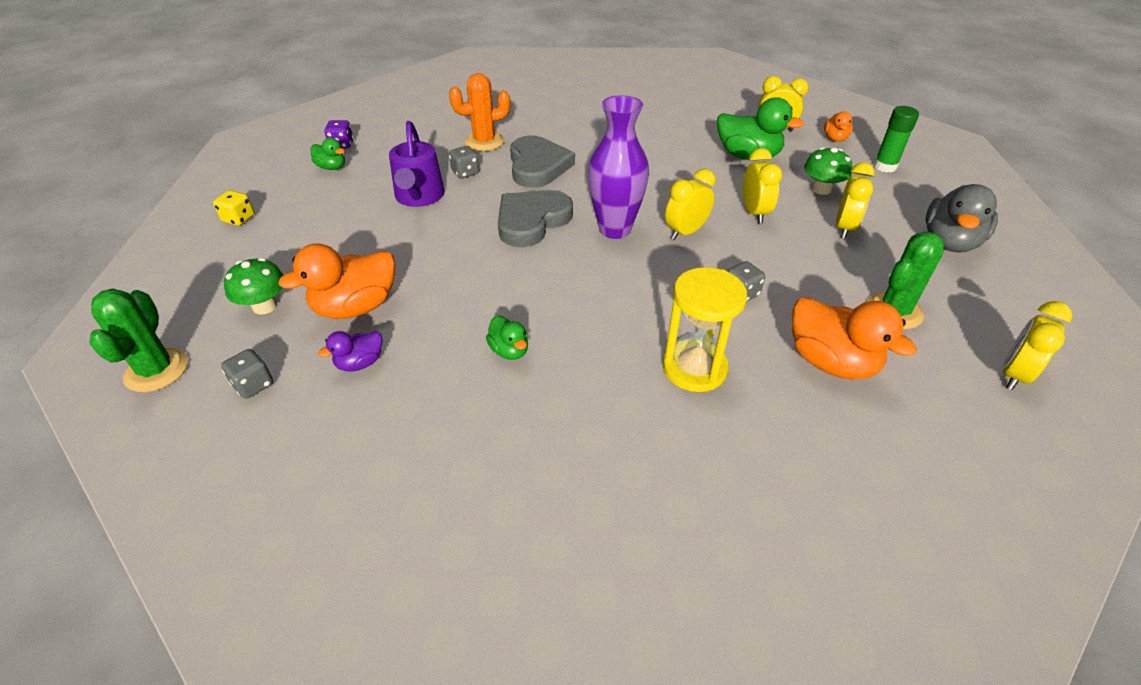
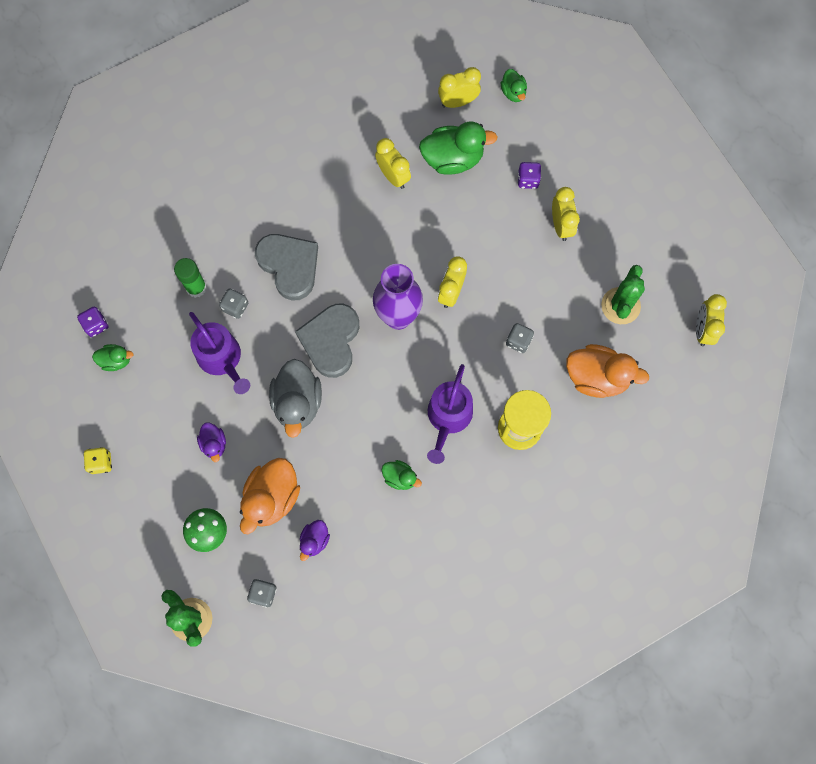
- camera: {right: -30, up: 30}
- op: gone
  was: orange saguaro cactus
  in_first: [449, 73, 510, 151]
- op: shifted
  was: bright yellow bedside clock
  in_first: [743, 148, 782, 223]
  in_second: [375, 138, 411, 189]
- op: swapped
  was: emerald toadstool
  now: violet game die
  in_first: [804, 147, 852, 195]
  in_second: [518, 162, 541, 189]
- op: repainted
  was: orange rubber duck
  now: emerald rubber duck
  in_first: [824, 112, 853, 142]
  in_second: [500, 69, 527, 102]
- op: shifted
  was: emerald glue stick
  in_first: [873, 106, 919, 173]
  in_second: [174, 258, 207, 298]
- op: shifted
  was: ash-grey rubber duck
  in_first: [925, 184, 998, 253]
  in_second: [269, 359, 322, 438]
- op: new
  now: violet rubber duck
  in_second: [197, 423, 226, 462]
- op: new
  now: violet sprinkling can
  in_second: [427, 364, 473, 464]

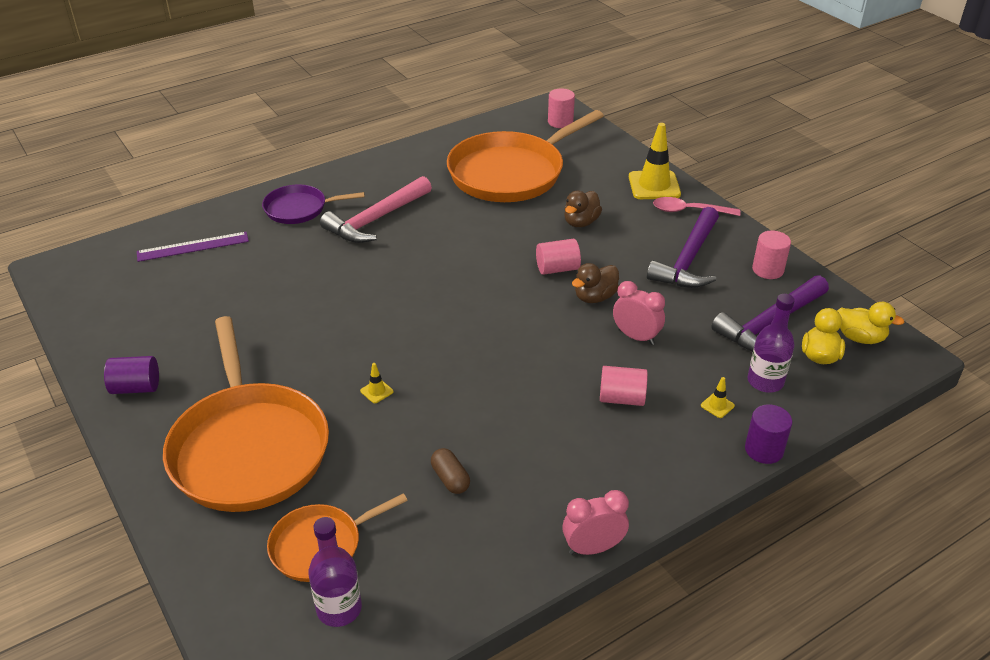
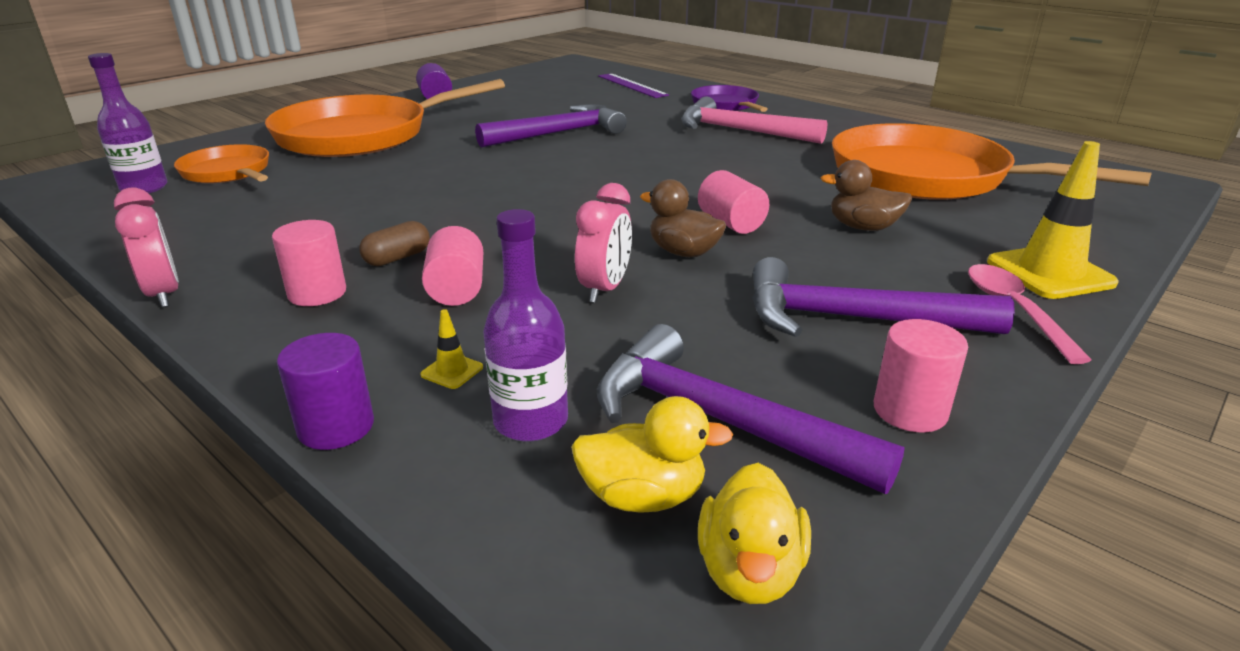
- camera: {right: 75, up: -10}
- op: gone
  was: bright yellow safety cone
  in_first: [360, 363, 394, 403]
- op: shifted
  was: brown pill shape
  in_first: [431, 448, 470, 494]
  in_second: [359, 221, 430, 266]
- op: shifted
  was: rose-pink solid cylinder
  in_first: [548, 88, 575, 128]
  in_second: [272, 220, 346, 306]
- op: new
  now: violet carpenter's hammer
  in_second: [475, 104, 627, 148]

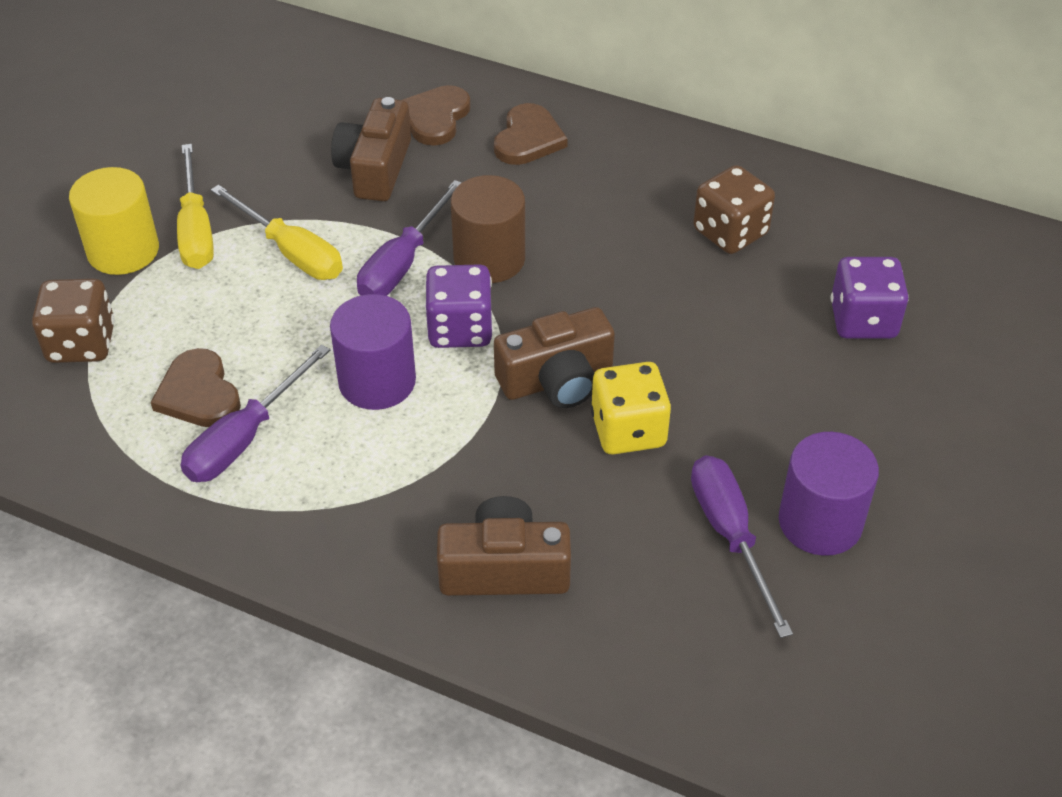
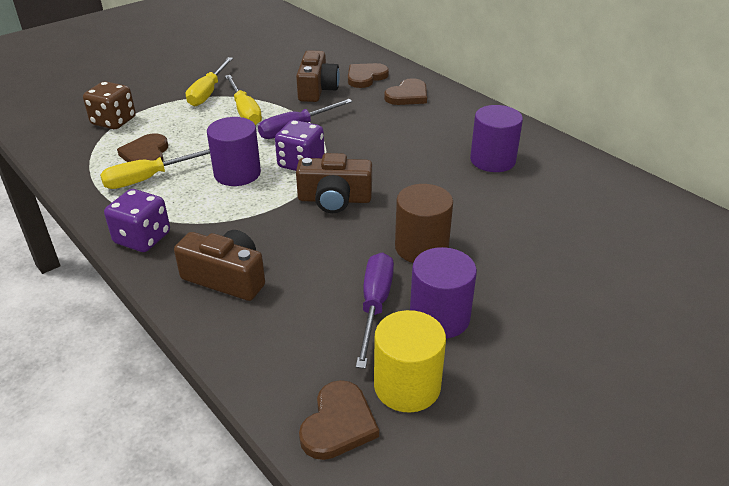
- camera: {right: 25, up: -10}
- op: shifted
  was: bright yellow solid cylinder
  in_first: [69, 167, 159, 275]
  in_second: [374, 310, 446, 413]
- op: repainted
  was: violet screwdriver
  now: bright yellow screwdriver
  in_first: [181, 344, 330, 482]
  in_second: [100, 149, 210, 189]
- op: rotated
  was: brown compact camera
  in_first: [331, 97, 411, 201]
  in_second: [296, 50, 340, 102]
  clockwise: 150
- op: shifted
  was: brown solid cylinder
  in_first: [451, 175, 525, 283]
  in_second: [395, 184, 453, 263]
- op: gone
  was: bright yellow game die
  in_first: [591, 362, 671, 455]
- op: swapped
  was: brown game die
  now: violet solid cylinder
  in_first: [693, 165, 775, 254]
  in_second: [470, 105, 523, 172]
- op: shifted
  was: violet game die
  in_first: [831, 257, 909, 339]
  in_second: [104, 189, 170, 252]
- op: new
  now: brown heart
  in_second: [299, 380, 379, 460]

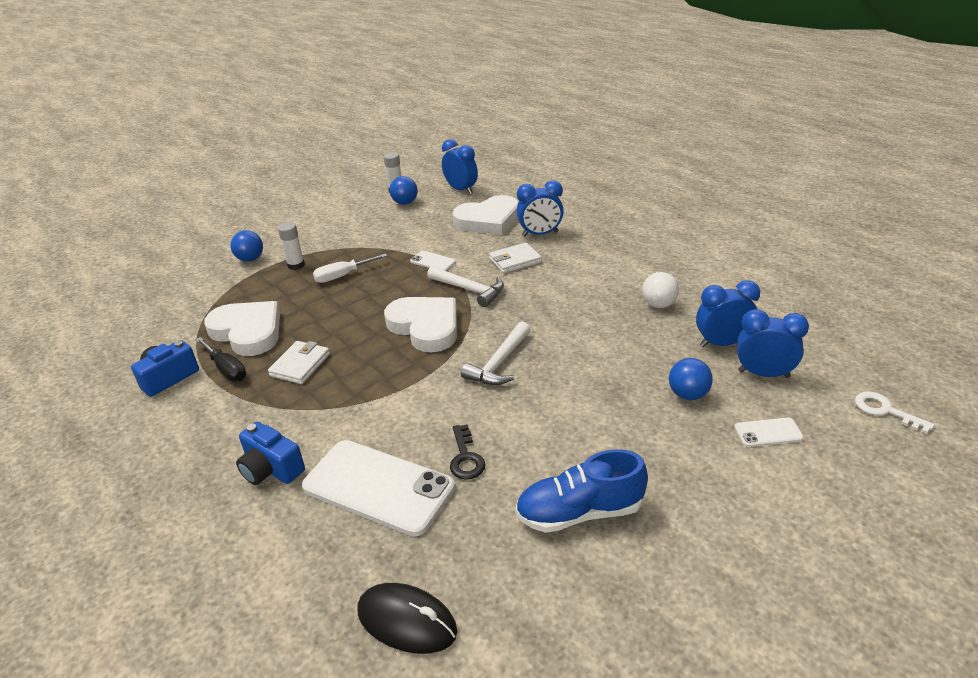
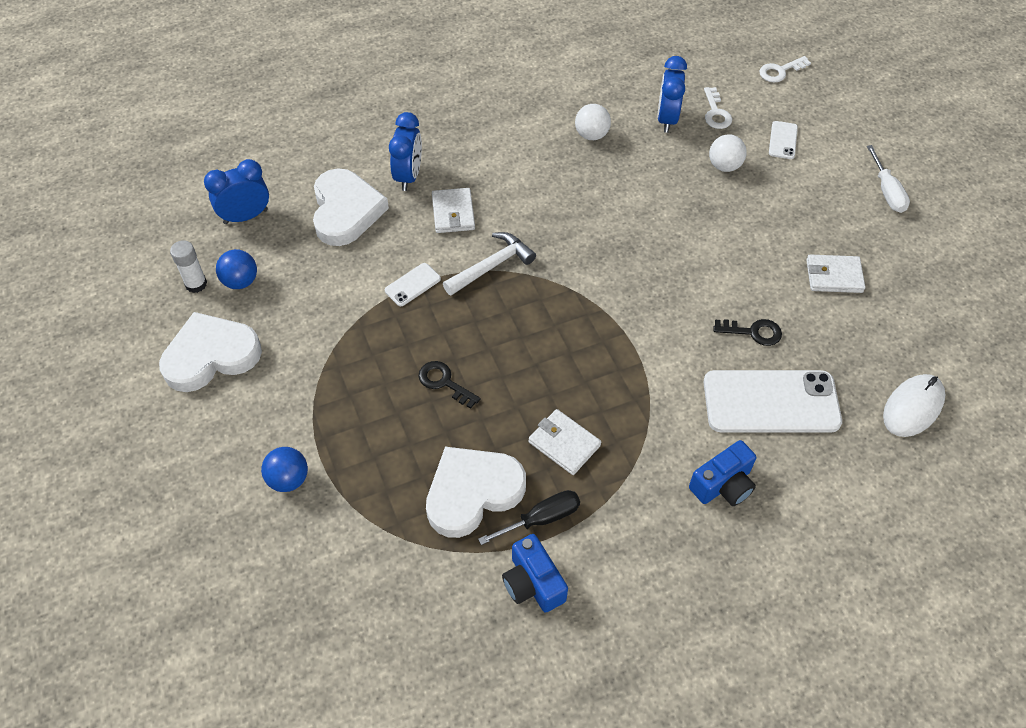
- camera: {right: -75, up: 20}
- op: gone
  was: snow-white glue stick
  in_first: [278, 222, 305, 270]
- op: rotated
  was: snow-white phone
  in_first: [302, 440, 455, 536]
  in_second: [703, 370, 842, 432]
  clockwise: 45
- op: shifted
  was: snow-white screwdriver
  in_first: [313, 253, 387, 283]
  in_second: [867, 145, 910, 213]
- op: repainted
  was: jet-black PC mouse
  now: snow-white PC mouse
  in_first: [357, 583, 457, 654]
  in_second: [883, 374, 945, 437]
- op: shifted
  was: snow-white heart
  in_first: [384, 297, 457, 352]
  in_second: [159, 312, 262, 392]
- op: gone
  was: snow-white carpenter's hammer
  in_first: [461, 322, 531, 385]
- op: swapped
  was: cobalt sneaker
  now: snow-white card wallet
  in_first: [515, 449, 648, 533]
  in_second: [806, 255, 865, 293]
- op: repainted
  was: cobalt ball
  now: snow-white ball
  in_first: [669, 358, 713, 400]
  in_second: [709, 134, 747, 172]
- op: swapped
  was: cobalt bedside clock
  now: snow-white latchkey
  in_first: [737, 309, 809, 378]
  in_second: [704, 87, 732, 129]
- op: new
  now: jet-black latchkey
  in_second: [418, 361, 481, 409]

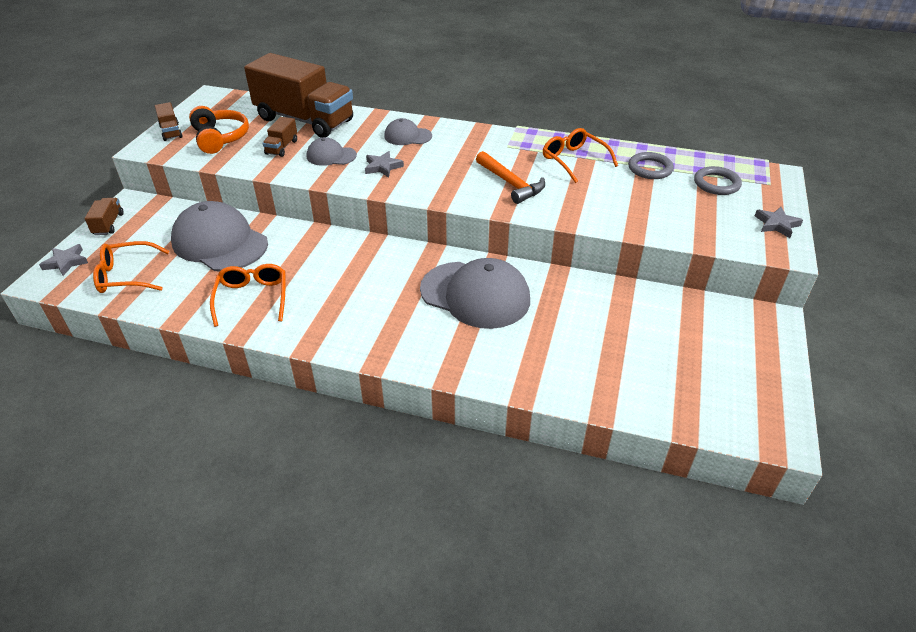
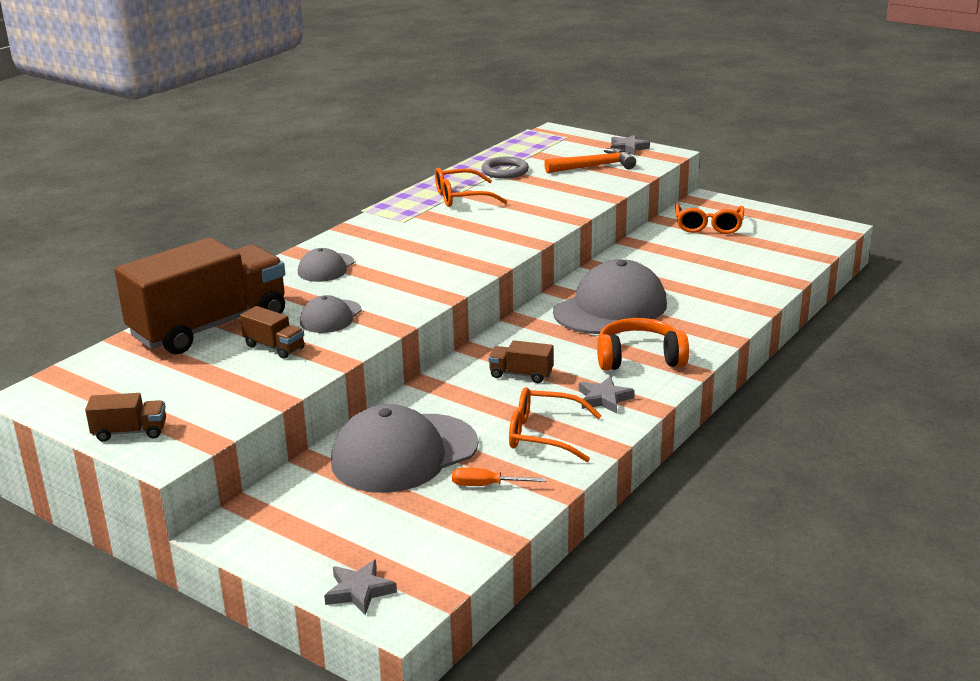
- camera: {right: -70, up: -15}
- op: shifted
  was: brown lorry
  in_first: [85, 198, 124, 235]
  in_second: [488, 340, 553, 383]
- op: shifted
  was: orange spectacles
  in_first: [93, 241, 170, 293]
  in_second: [675, 204, 744, 234]
- op: shifted
  was: orange over-ear headphones
  in_first: [189, 106, 249, 154]
  in_second: [597, 318, 689, 371]
- op: shifted
  was: ash-grey star shape
  in_first: [365, 151, 404, 178]
  in_second: [579, 376, 635, 414]
- op: shifted
  was: orange carpenter's hammer
  in_first: [476, 151, 545, 204]
  in_second: [544, 148, 636, 173]
- op: gone
  was: ash-grey torus
  in_first: [694, 166, 742, 195]
- op: new
  now: orange screwdriver
  in_second: [452, 467, 546, 486]

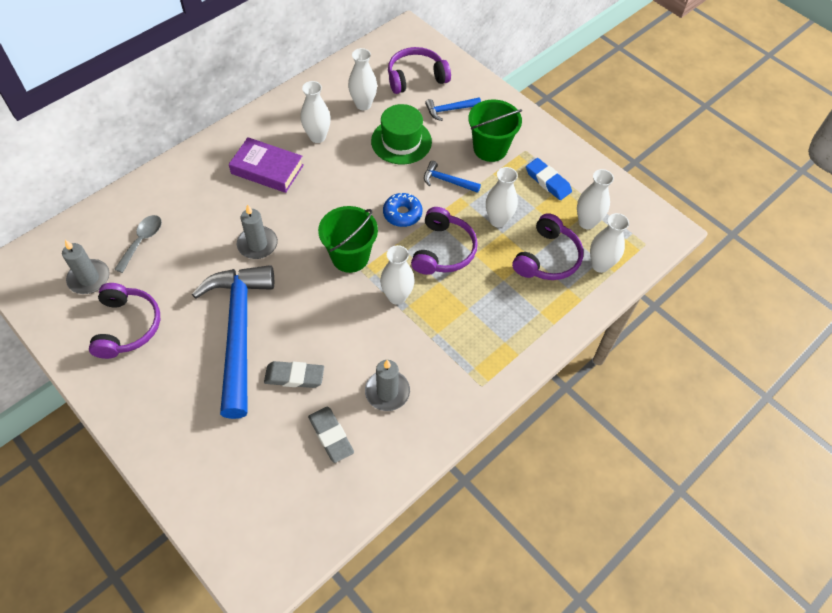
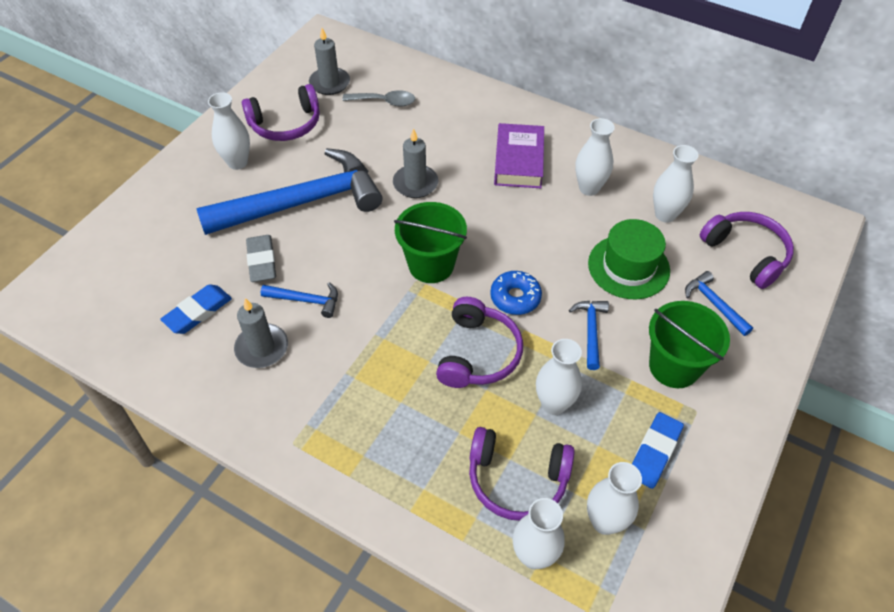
- camera: {right: 75, up: -5}
- op: repainted
  was: ash-grey pencil eraser
  now: cobalt pencil eraser
  in_first: [308, 407, 354, 463]
  in_second: [160, 284, 232, 334]
- op: shifted
  was: snow-white vase
  in_first: [380, 245, 415, 305]
  in_second: [208, 92, 250, 170]
- op: rotated
  was: violet over-ear headphones
  in_first: [411, 207, 478, 275]
  in_second: [436, 297, 523, 388]
  clockwise: -75
- op: new
  now: cobalt carpenter's hammer
  in_second: [261, 282, 338, 318]

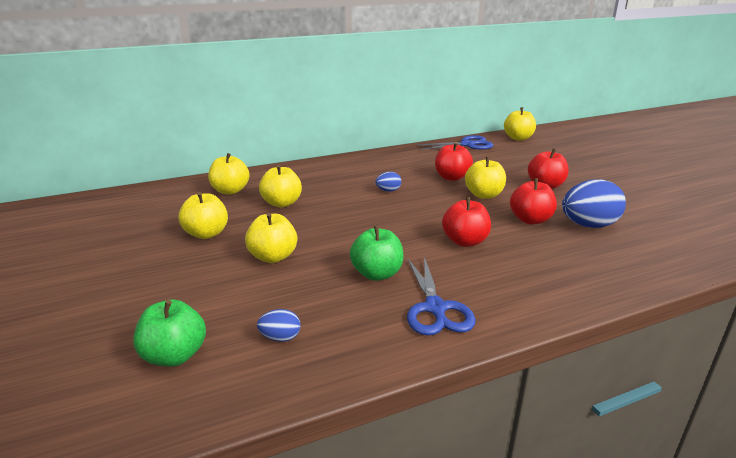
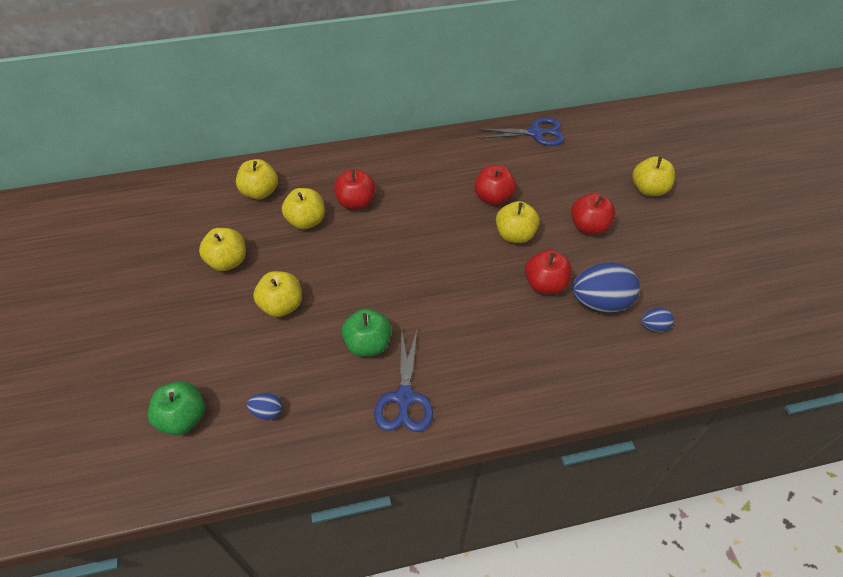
- camera: {right: 10, up: 25}
- op: shifted
  was: cobalt egg
  in_first: [375, 172, 401, 192]
  in_second: [641, 308, 674, 332]
- op: shifted
  was: crimson apple fruit
  in_first: [442, 197, 491, 247]
  in_second: [334, 169, 376, 210]
- op: shifted
  was: bright yellow apple fruit
  in_first: [504, 107, 536, 141]
  in_second: [632, 156, 675, 196]

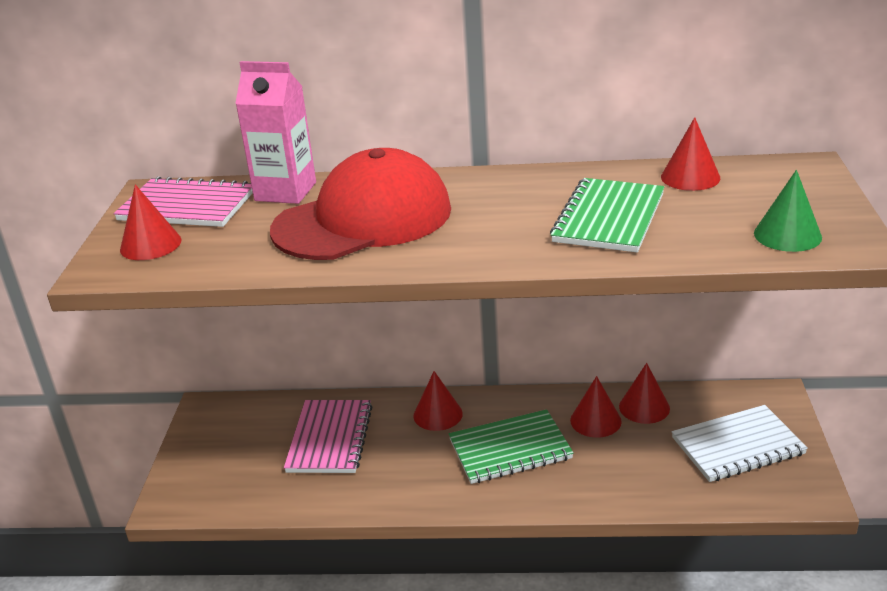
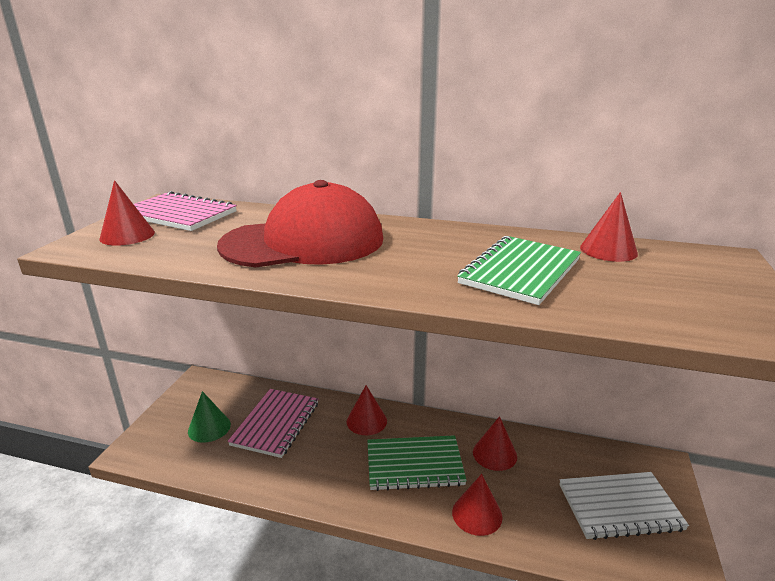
- camera: {right: 10, up: -5}
- op: gone
  was: rose-pink juice carton
  in_first: [235, 61, 316, 204]
- op: shifted
  was: crimson solid cone
  in_first: [619, 363, 670, 424]
  in_second: [452, 474, 503, 536]
- op: shifted
  was: emerald solid cone
  in_first: [754, 170, 822, 252]
  in_second: [188, 391, 231, 443]

